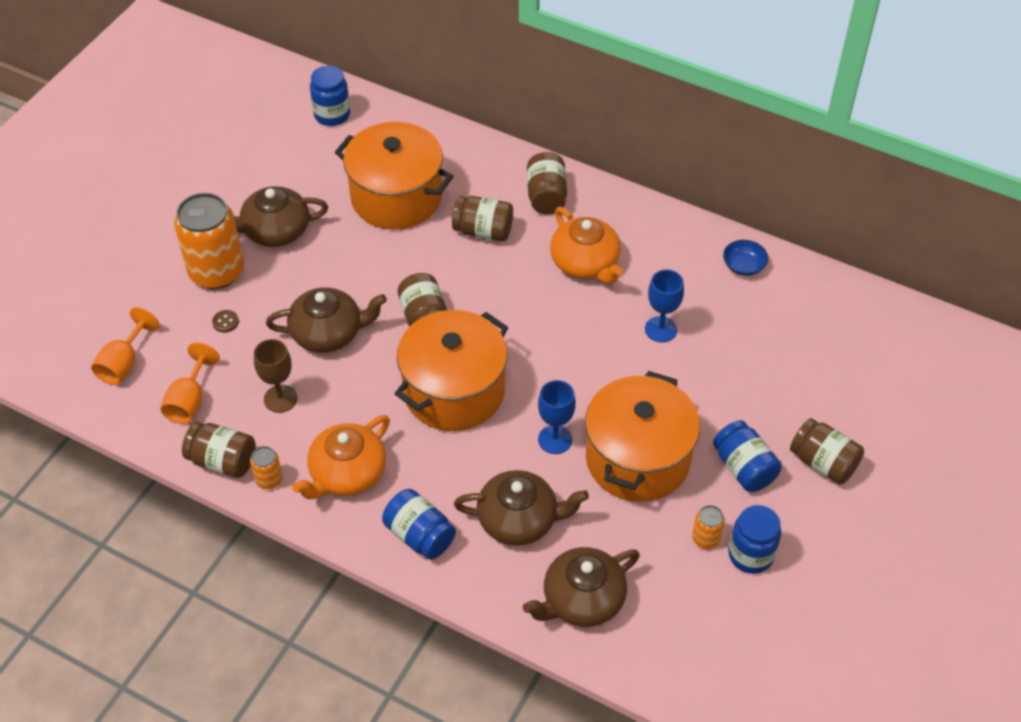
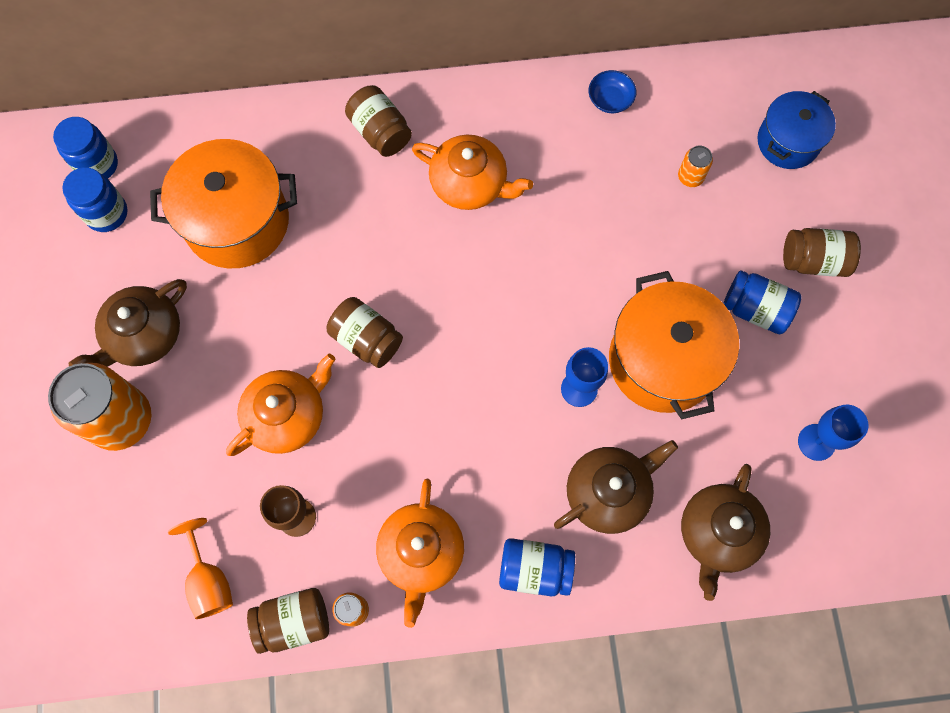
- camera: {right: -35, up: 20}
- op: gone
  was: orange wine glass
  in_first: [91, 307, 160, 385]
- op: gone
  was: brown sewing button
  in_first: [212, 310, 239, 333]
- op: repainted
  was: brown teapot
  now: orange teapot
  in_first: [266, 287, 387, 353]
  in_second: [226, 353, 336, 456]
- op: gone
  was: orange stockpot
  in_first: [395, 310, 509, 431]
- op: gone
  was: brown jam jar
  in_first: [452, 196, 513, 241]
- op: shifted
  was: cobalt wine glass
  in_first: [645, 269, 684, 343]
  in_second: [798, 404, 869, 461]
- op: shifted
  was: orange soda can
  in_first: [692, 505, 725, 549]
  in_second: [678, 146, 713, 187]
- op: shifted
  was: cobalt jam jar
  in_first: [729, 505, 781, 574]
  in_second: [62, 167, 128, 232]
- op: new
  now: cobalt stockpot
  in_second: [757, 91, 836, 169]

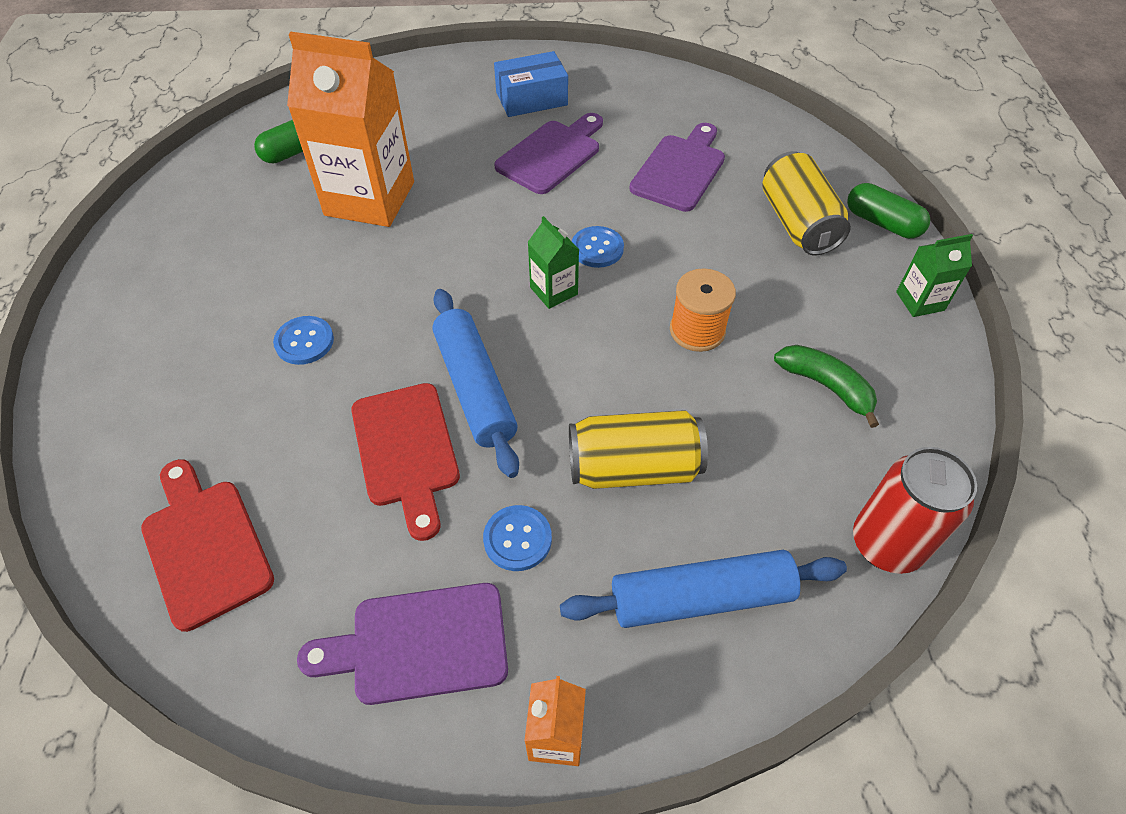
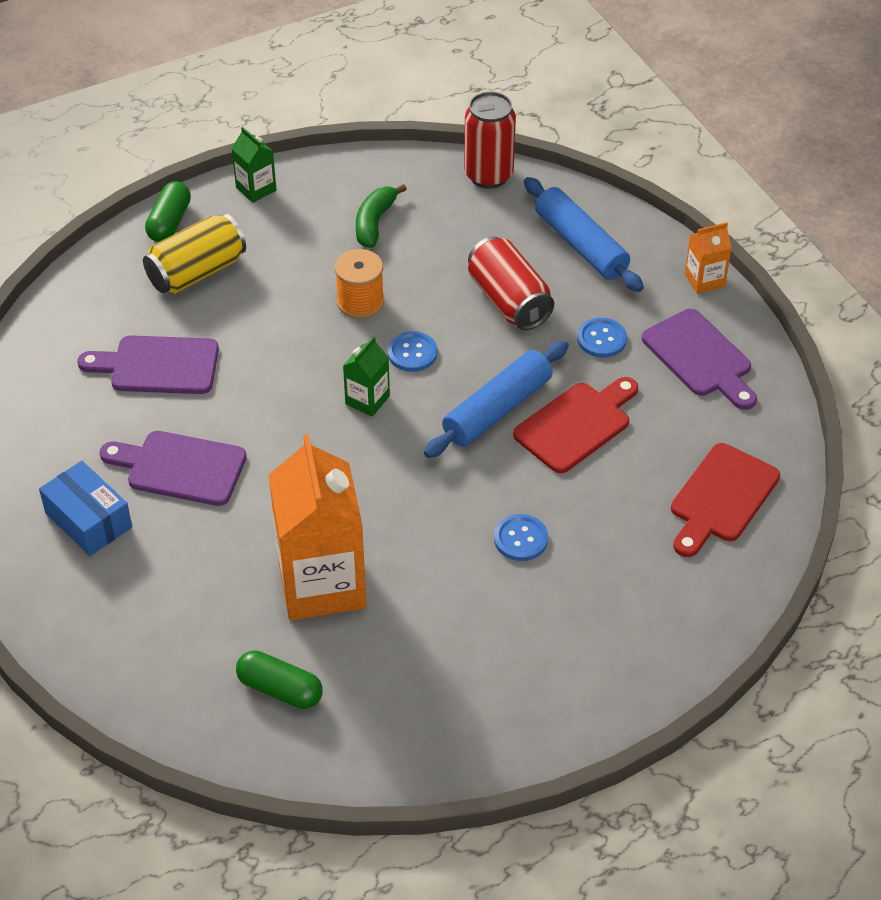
- camera: {right: -115, up: -5}
- op: repainted
  was: bright yellow soda can
  now: crimson soda can
  in_first: [569, 410, 708, 489]
  in_second: [468, 237, 554, 330]
- op: shifted
  was: cobalt sewing button
  in_first: [572, 226, 624, 268]
  in_second: [387, 331, 437, 372]

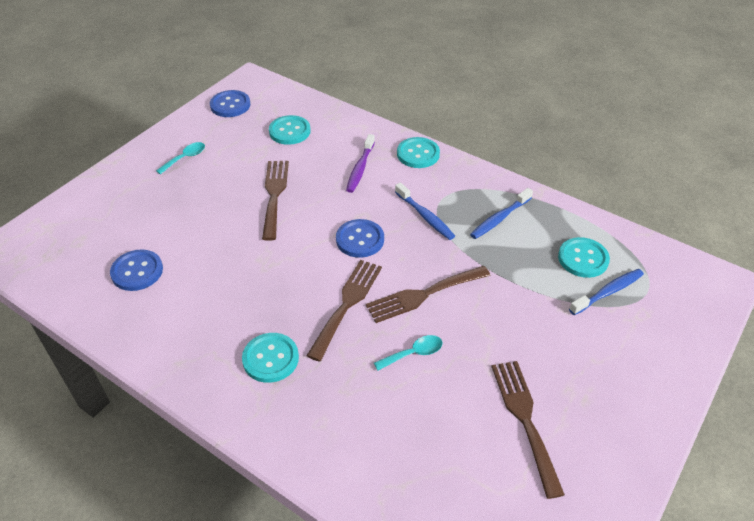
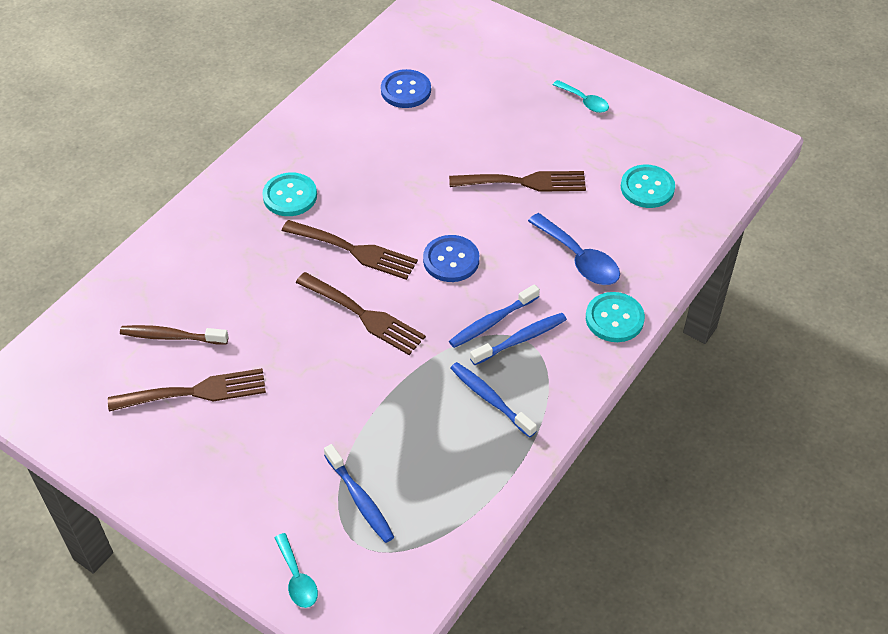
- camera: {right: 90, up: 5}
- op: gone
  was: cobalt sewing button
  in_first: [210, 90, 250, 117]
- op: swapped
  was: violet toothbrush
  now: cobalt tablespoon
  in_first: [346, 134, 375, 193]
  in_second: [528, 213, 620, 285]
- op: rotated
  was: brown dinner fork
  in_first: [366, 266, 491, 323]
  in_second: [296, 272, 426, 355]
  clockwise: 150
- op: shifted
  was: aqua tablespoon
  in_first: [374, 335, 443, 371]
  in_second: [275, 533, 318, 608]
- op: gone
  was: aqua sewing button
  in_first: [558, 237, 610, 278]
- op: new
  now: brown toothbrush
  in_second: [120, 325, 228, 345]
- op: new
  now: cobalt toothbrush
  in_second: [470, 313, 567, 365]

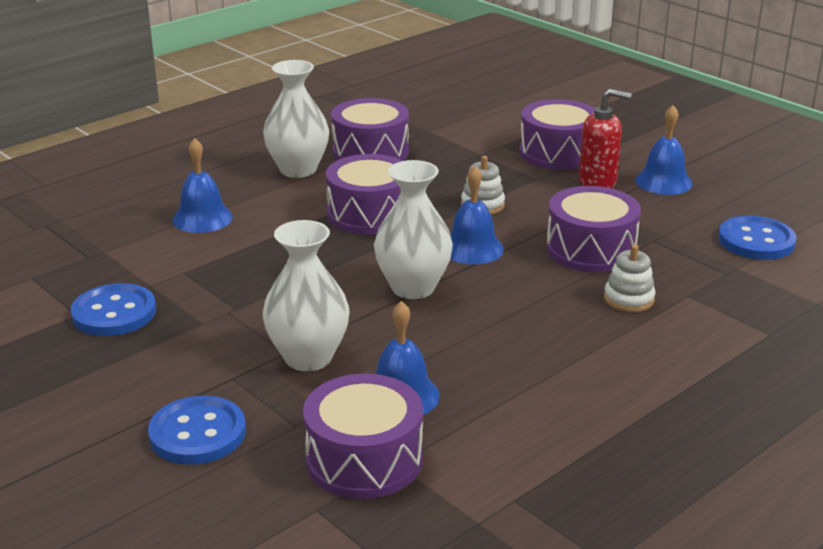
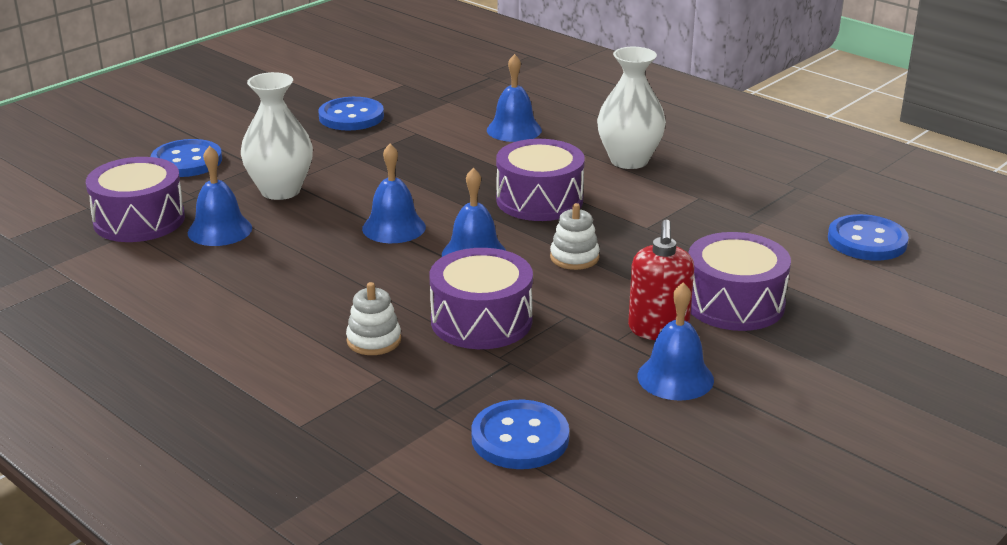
- camera: {right: 85, up: 0}
- op: gone
  was: violet drum
  in_first: [331, 98, 409, 161]
- op: swapped
  was: snow-white vase
  now: cobalt hand bell
  in_first: [374, 160, 453, 299]
  in_second: [362, 144, 426, 243]
- op: new
  now: cobalt sewing button
  in_second: [828, 214, 909, 261]

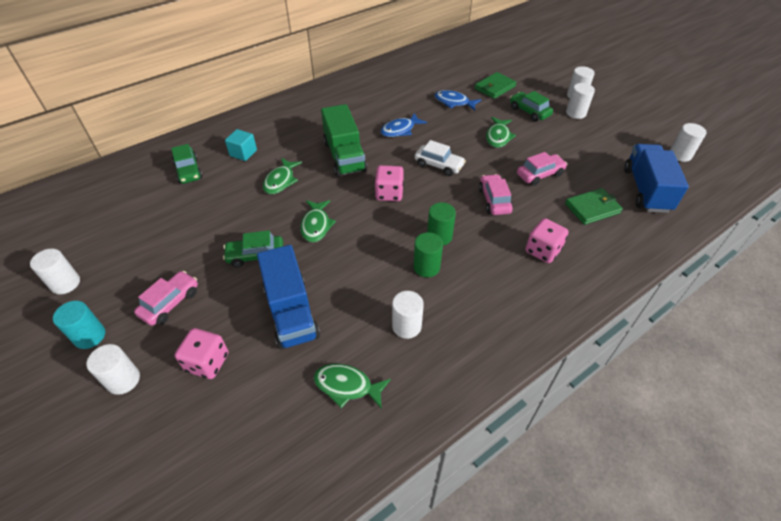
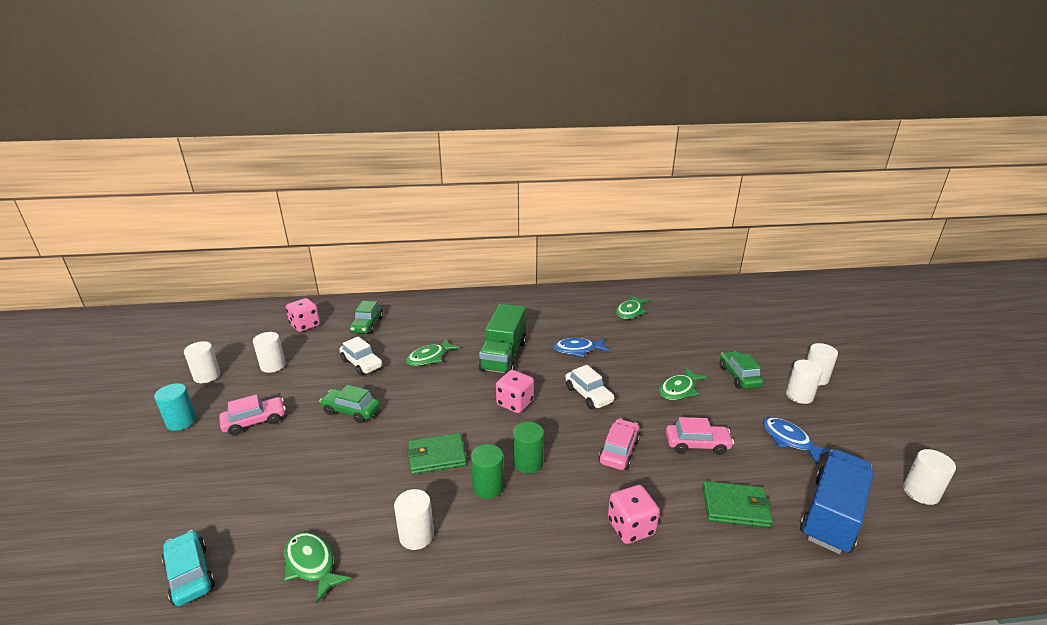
- camera: {right: 30, up: -20}
- op: shifted
  was: snow-white solid cylinder
  in_first: [87, 344, 140, 395]
  in_second: [253, 332, 286, 373]
- op: shifted
  was: rose-pink game die
  in_first: [175, 328, 229, 379]
  in_second: [286, 298, 320, 332]
- op: gone
  was: aqua solid cube
  in_first: [225, 129, 257, 161]
- op: gone
  was: cobalt lorry
  in_first: [257, 245, 320, 350]
- op: shifted
  was: emerald fish
  in_first: [300, 200, 336, 242]
  in_second: [616, 295, 649, 319]
- op: shifted
  was: cobalt fish
  in_first: [435, 90, 481, 111]
  in_second: [762, 417, 831, 464]
- op: shifted
  was: emerald card wallet
  in_first: [475, 72, 517, 99]
  in_second: [407, 433, 467, 474]
- op: new
  now: aqua toy car
  in_second: [162, 530, 215, 606]
- op: new
  now: snow-white toy car
  in_second: [340, 336, 382, 375]

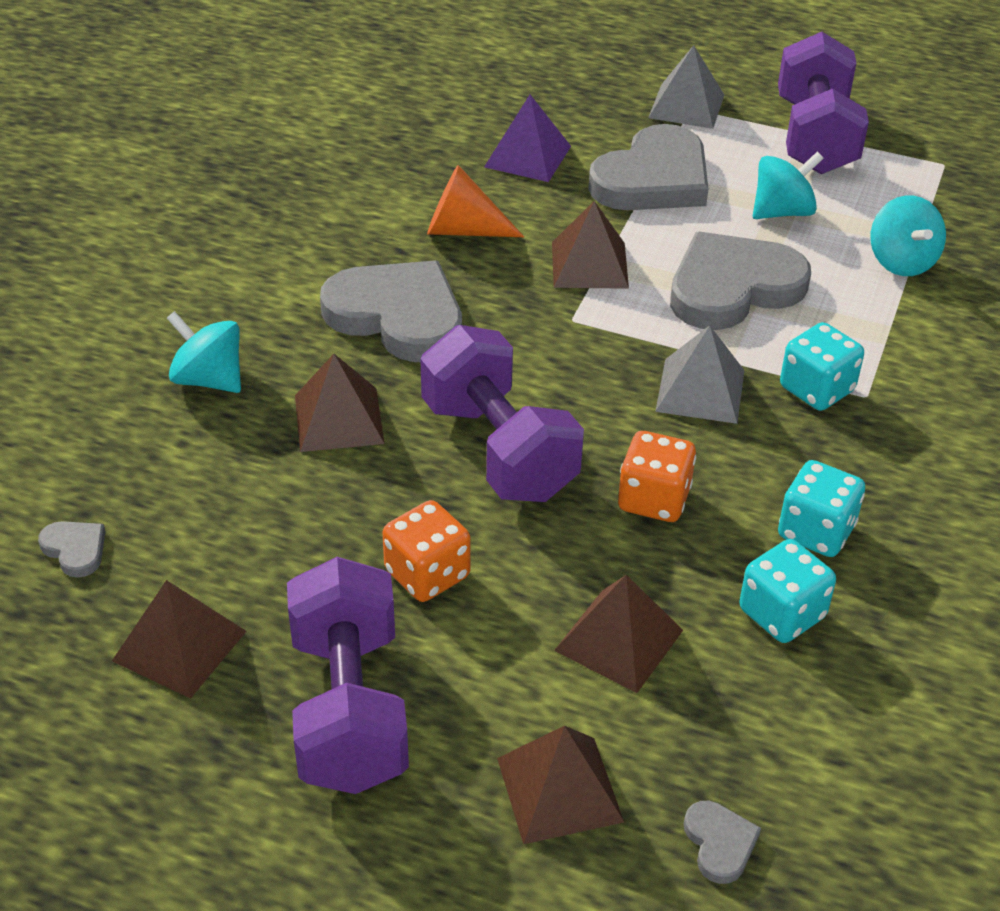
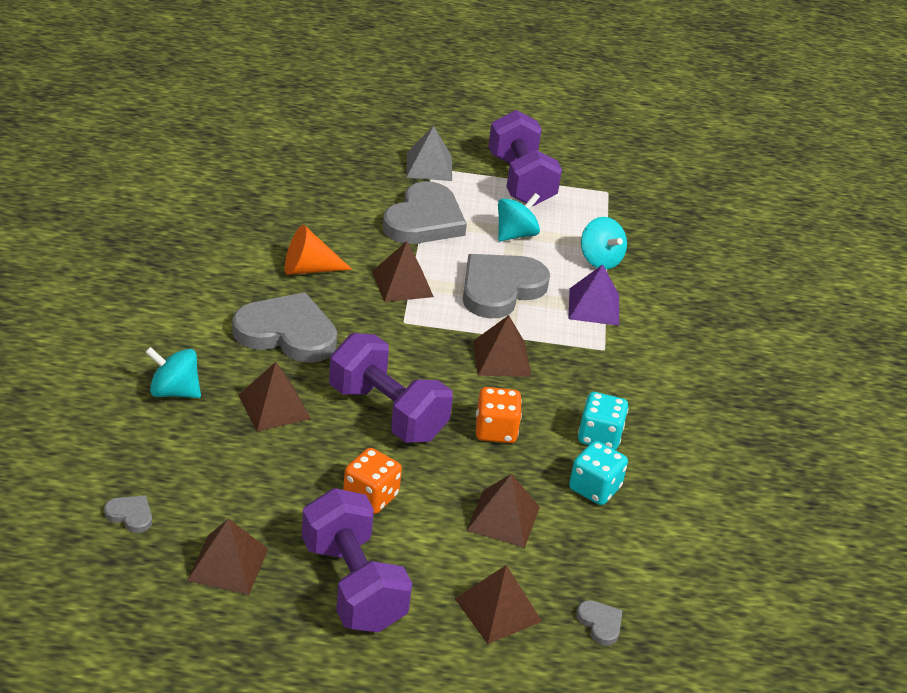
- camera: {right: -20, up: -5}
- op: shifted
  was: violet solid pyramid
  in_first: [484, 95, 571, 182]
  in_second: [568, 264, 619, 326]
- op: repainted
  was: ash-grey solid pyramid
  now: brown solid pyramid
  in_first: [655, 325, 745, 424]
  in_second: [473, 315, 531, 377]
- op: gone
  was: aqua game die
  in_first: [780, 322, 864, 411]

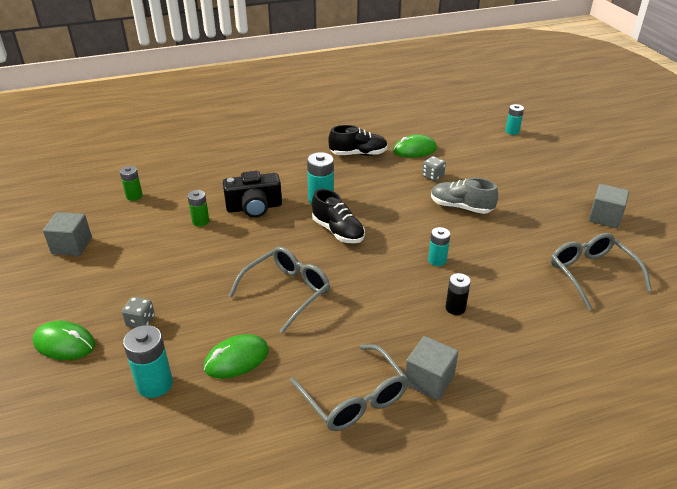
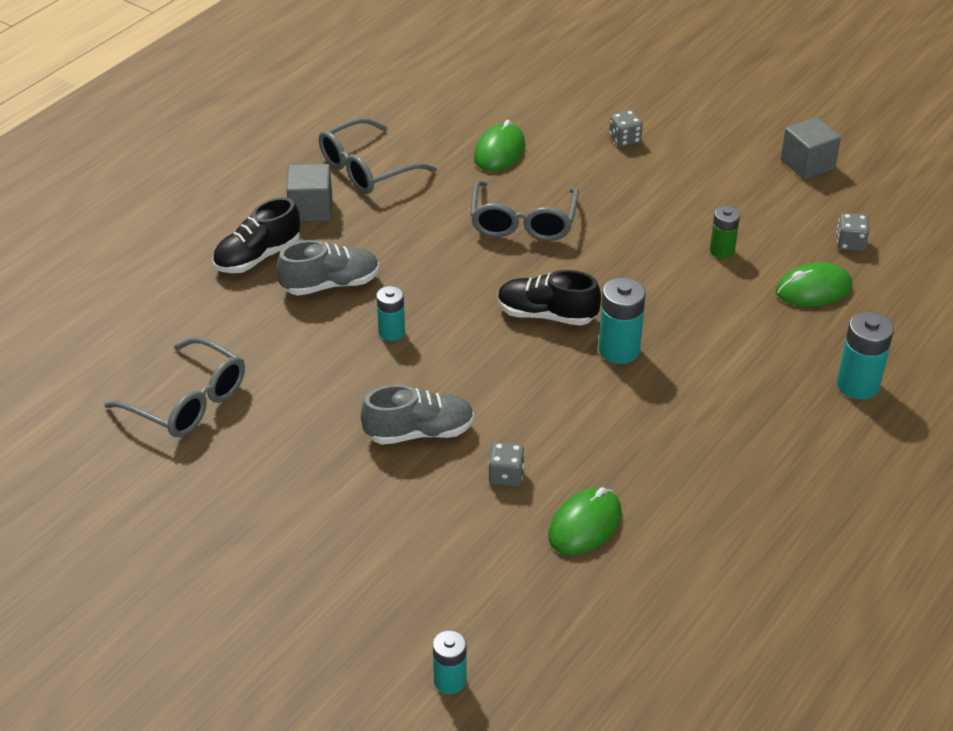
- camera: {right: 145, up: 5}
- op: shifted
  was: emerald PC mouse
  in_first: [32, 321, 95, 360]
  in_second: [776, 262, 852, 307]
- op: swapped
  was: emerald AA battery
  now: ash-grey game die
  in_first: [120, 166, 143, 201]
  in_second: [836, 213, 869, 251]
- op: shifted
  was: aqua AA battery
  in_first: [123, 325, 173, 398]
  in_second: [837, 312, 894, 400]
- op: gone
  was: jet-black compact camera
  in_first: [223, 171, 282, 218]
- op: rotated
  was: ash-grey spectacles
  in_first: [290, 344, 409, 431]
  in_second: [319, 118, 437, 194]
  clockwise: -60
- op: shifted
  was: jet-black sneaker
  in_first: [328, 125, 388, 156]
  in_second: [212, 197, 300, 273]
- op: swapped
  was: jet-black AA battery
  now: ash-grey sneaker
  in_first: [445, 273, 471, 315]
  in_second: [277, 240, 379, 296]
- op: gone
  was: ash-grey solid cube
  in_first: [588, 184, 629, 228]

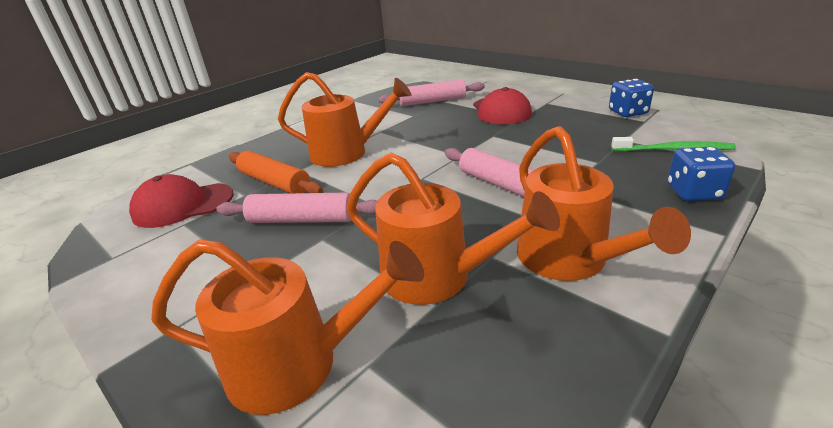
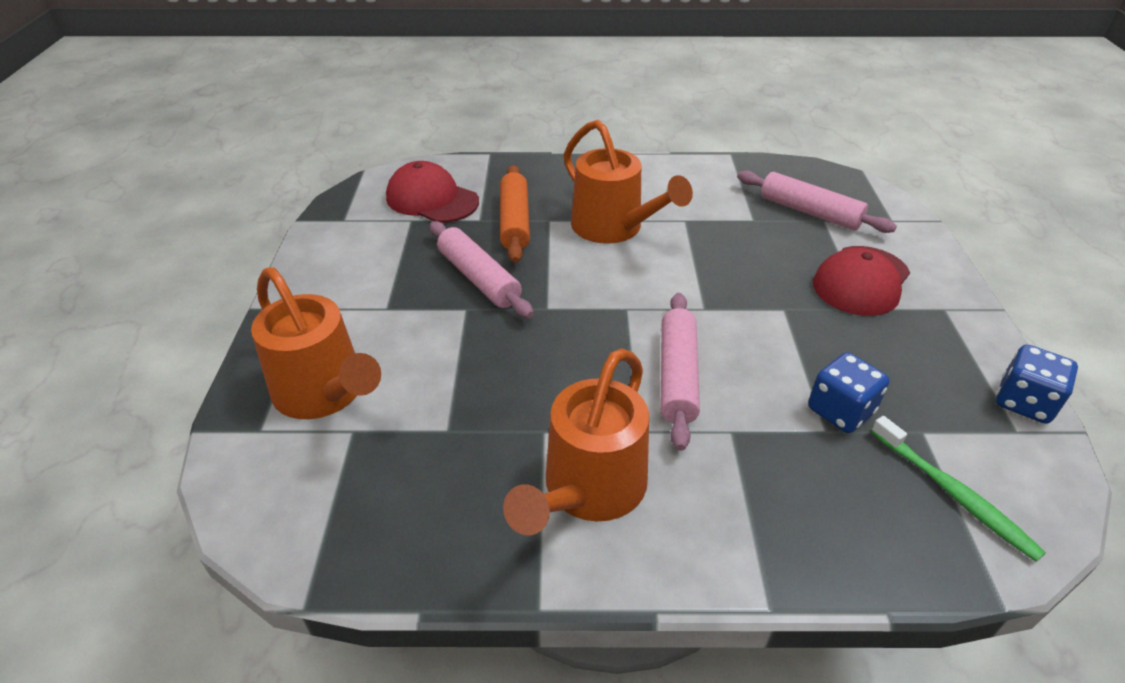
- camera: {right: 45, up: 10}
- op: gone
  was: orange sprinkling can
  in_first: [346, 153, 560, 305]
- op: shifted
  was: cobalt game die
  in_first: [667, 147, 735, 201]
  in_second: [808, 352, 890, 433]

